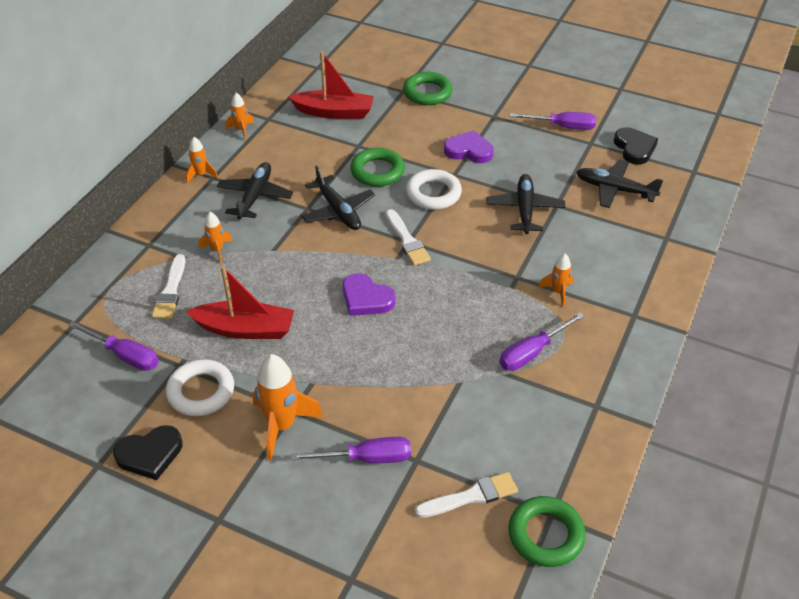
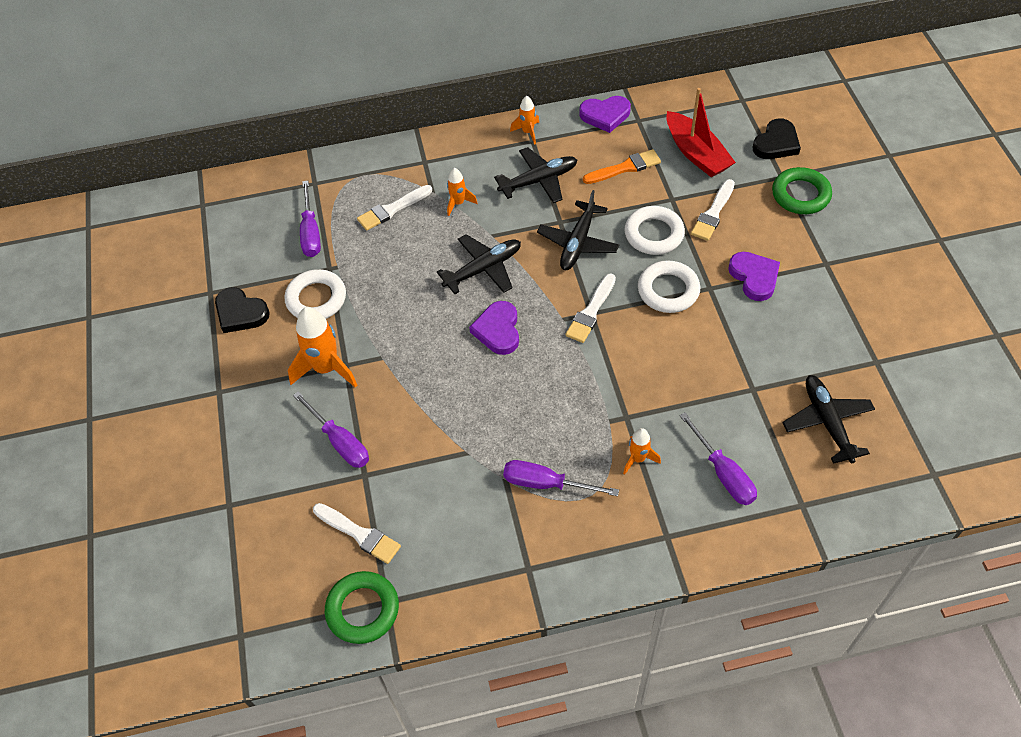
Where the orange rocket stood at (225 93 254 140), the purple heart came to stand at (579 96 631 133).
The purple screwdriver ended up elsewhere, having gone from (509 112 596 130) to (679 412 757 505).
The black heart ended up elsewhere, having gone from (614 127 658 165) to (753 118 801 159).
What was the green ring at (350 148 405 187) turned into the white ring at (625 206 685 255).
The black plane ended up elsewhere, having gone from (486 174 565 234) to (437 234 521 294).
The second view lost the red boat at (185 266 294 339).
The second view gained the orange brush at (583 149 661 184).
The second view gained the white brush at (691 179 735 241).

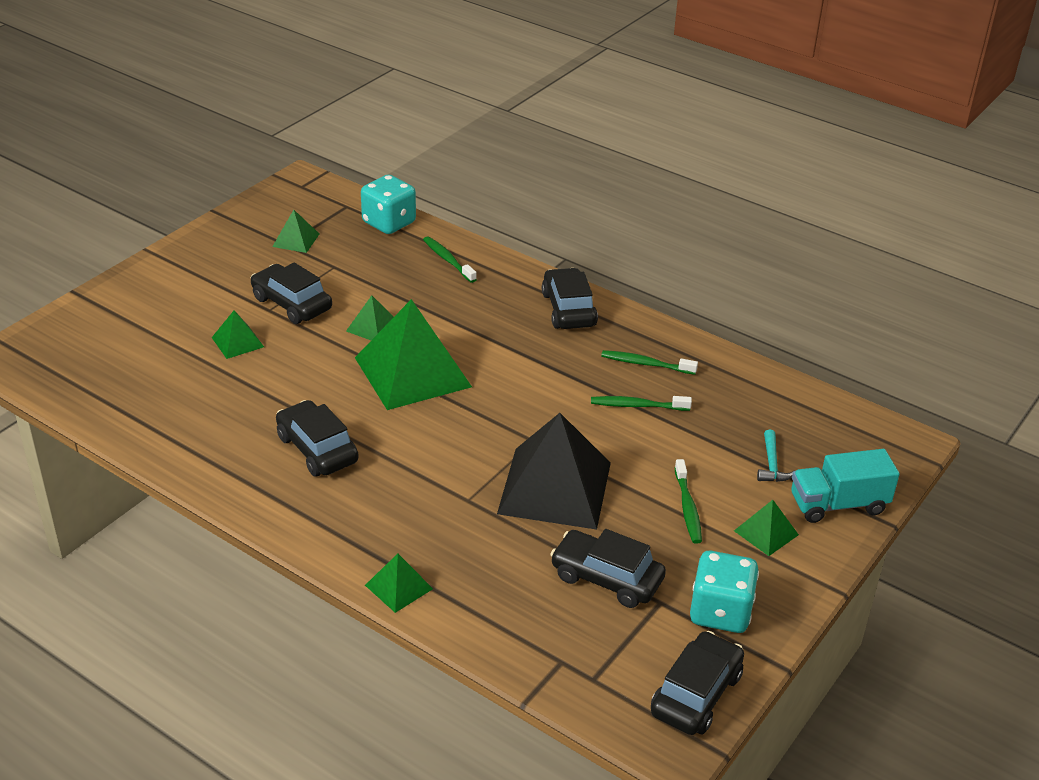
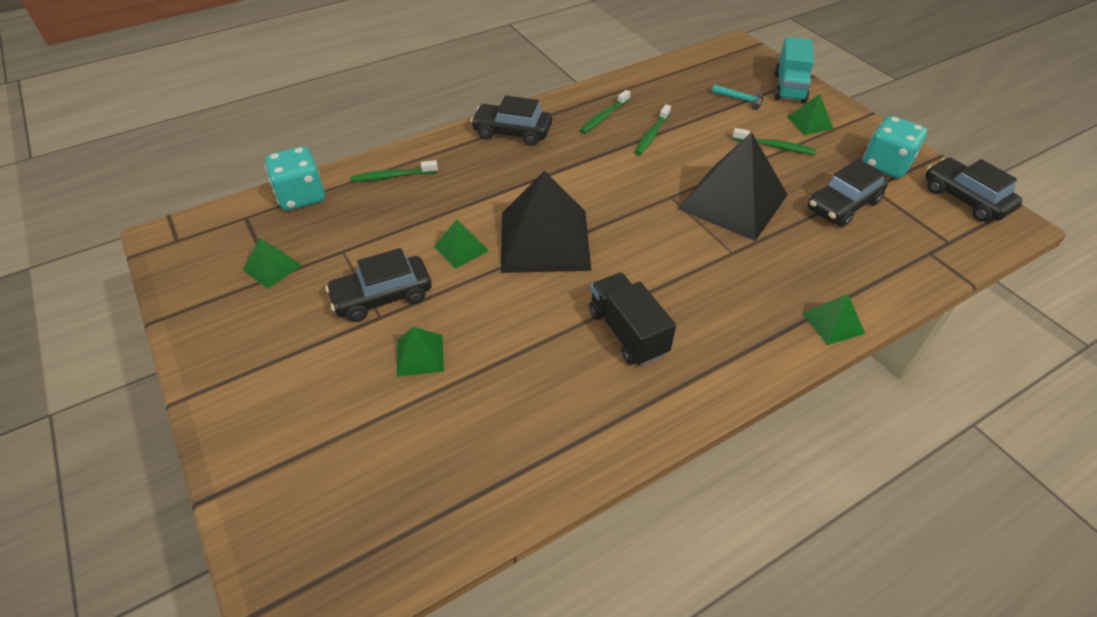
What was the green pyramid at (355 299 472 410) turned into the black pyramid at (501 171 591 273).
Where the black car stood at (276 400 359 477), the black truck came to stand at (589 273 676 366).

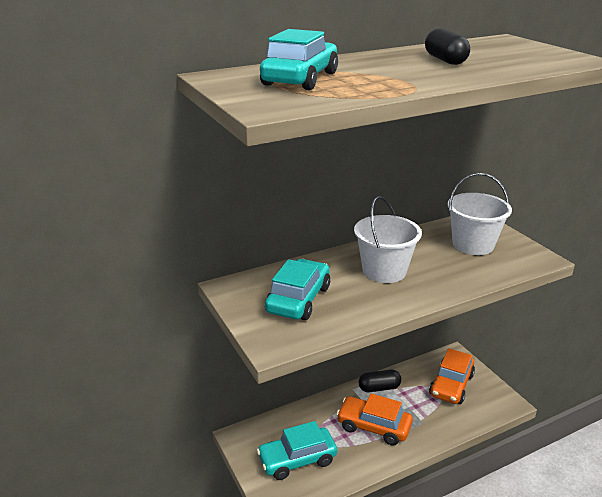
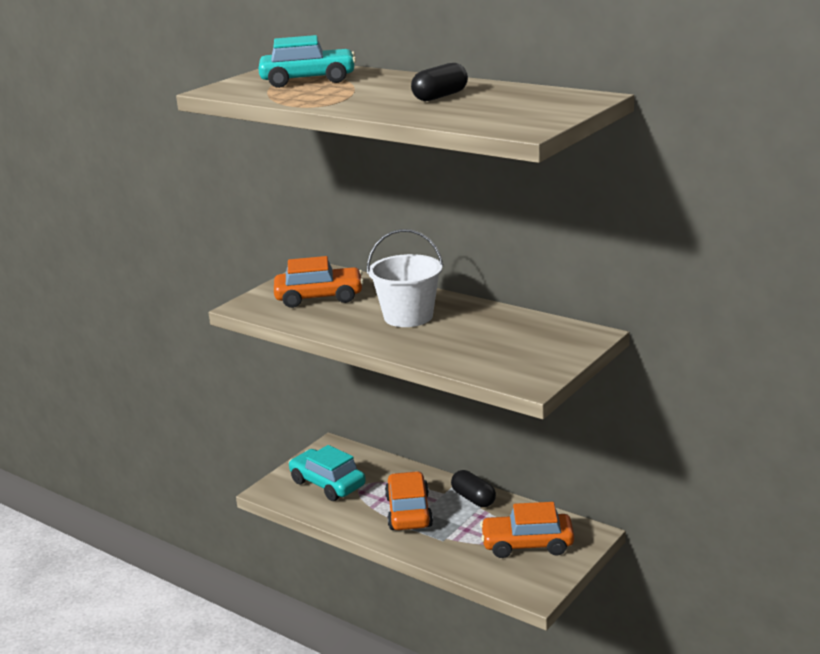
The second view lost the white bucket at (447 173 512 255).
What was the turquoise car at (265 259 330 320) turned into the orange car at (274 256 364 308).

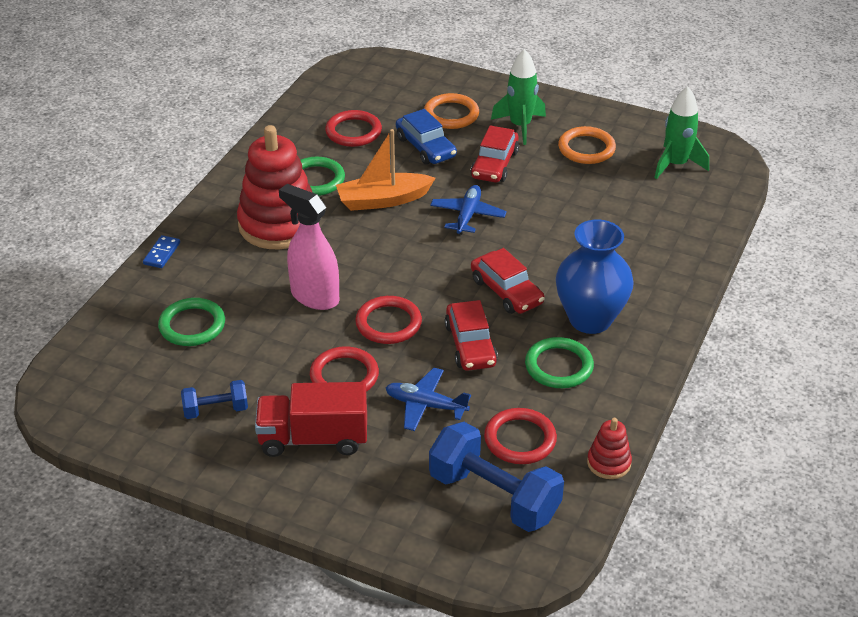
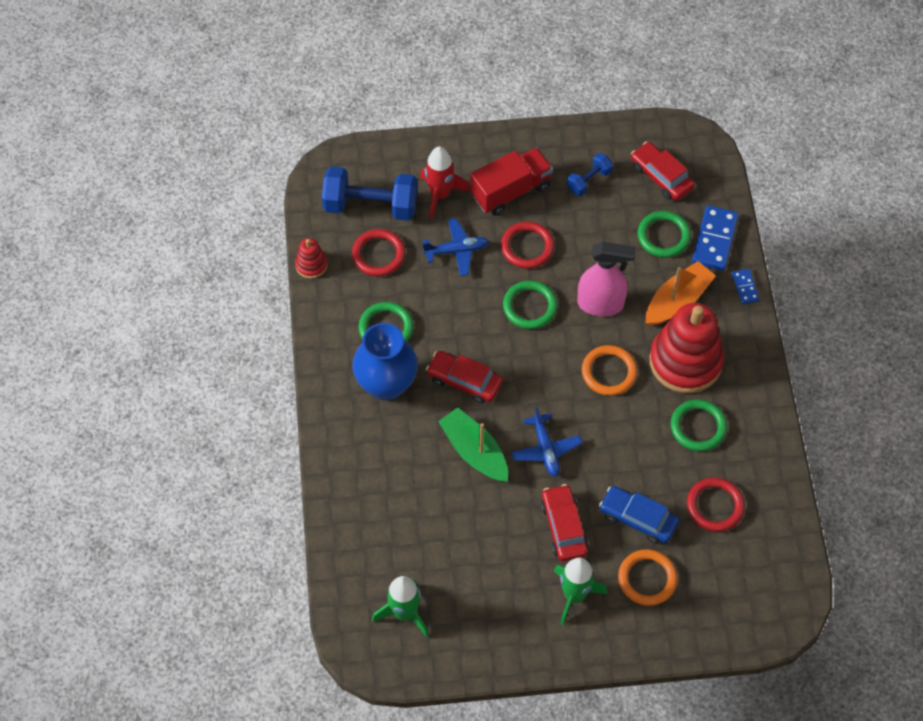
The orange ring ended up elsewhere, having gone from (558 126 616 164) to (582 345 637 396).
The orange boat ended up elsewhere, having gone from (336 129 436 211) to (646 261 716 326).
What was the red ring at (355 296 422 344) turned into the green ring at (503 280 558 329).
The red car ended up elsewhere, having gone from (445 300 498 371) to (631 142 695 201).
The second view gained the red rocket at (420 146 469 219).
The second view gained the blue domino at (692 205 739 271).
The second view gained the green boat at (438 407 508 482).

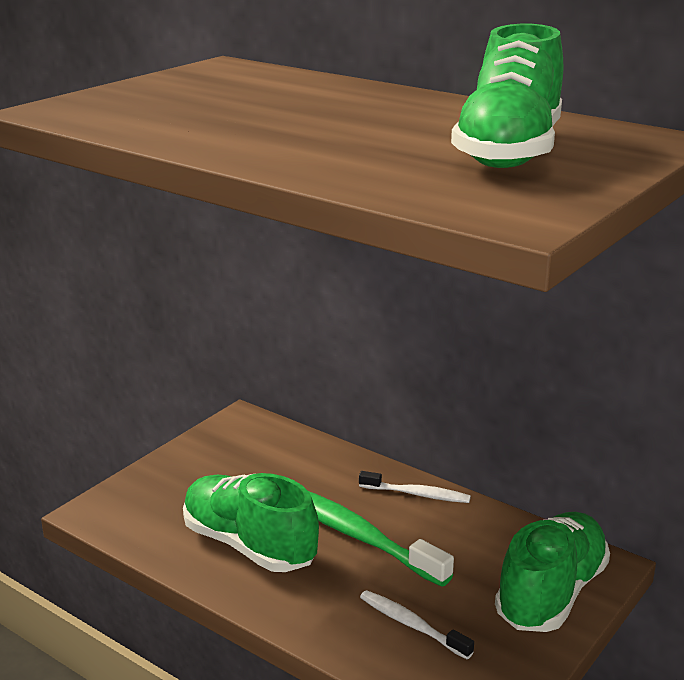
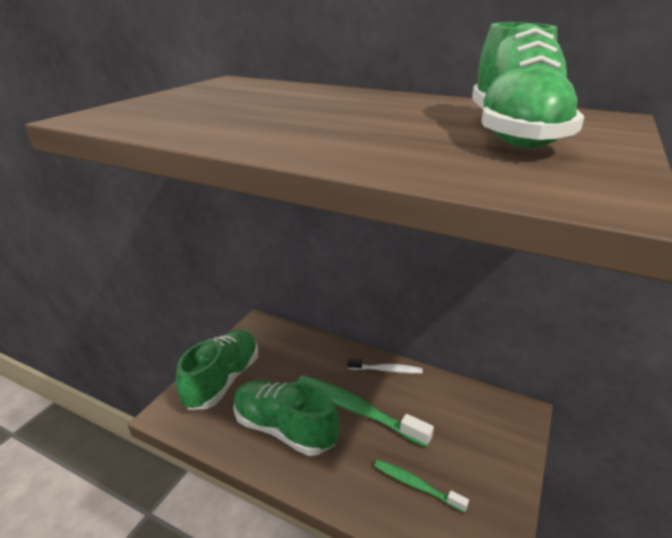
The green shoe ended up elsewhere, having gone from (495 512 610 632) to (175 330 258 410).
What was the white toothbrush at (360 590 474 659) turned into the green toothbrush at (374 460 469 513).

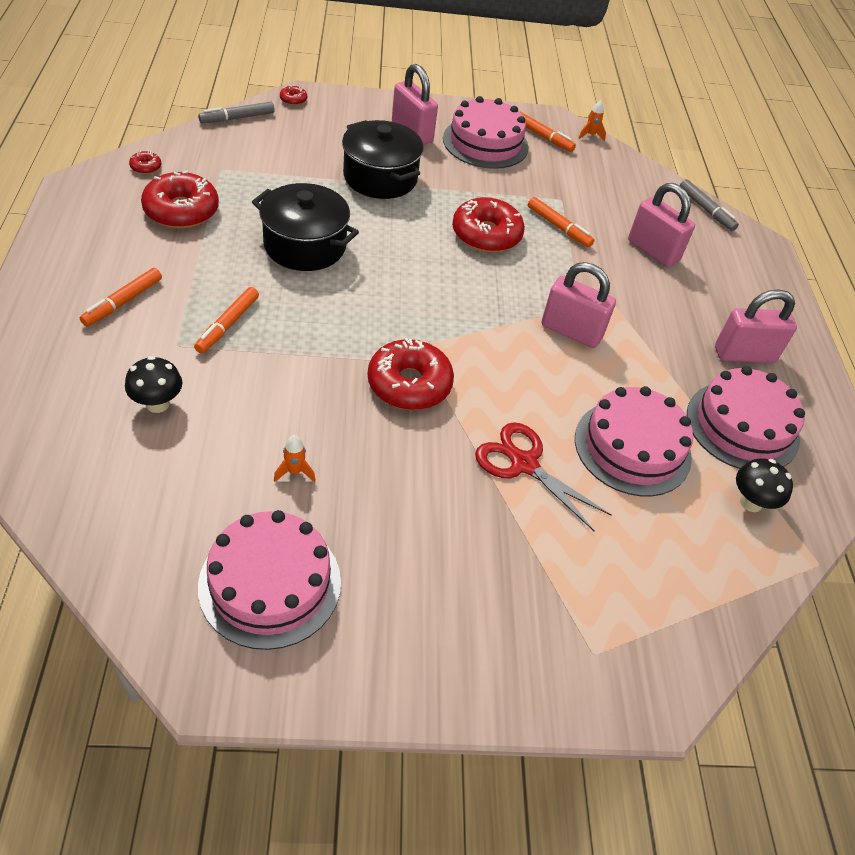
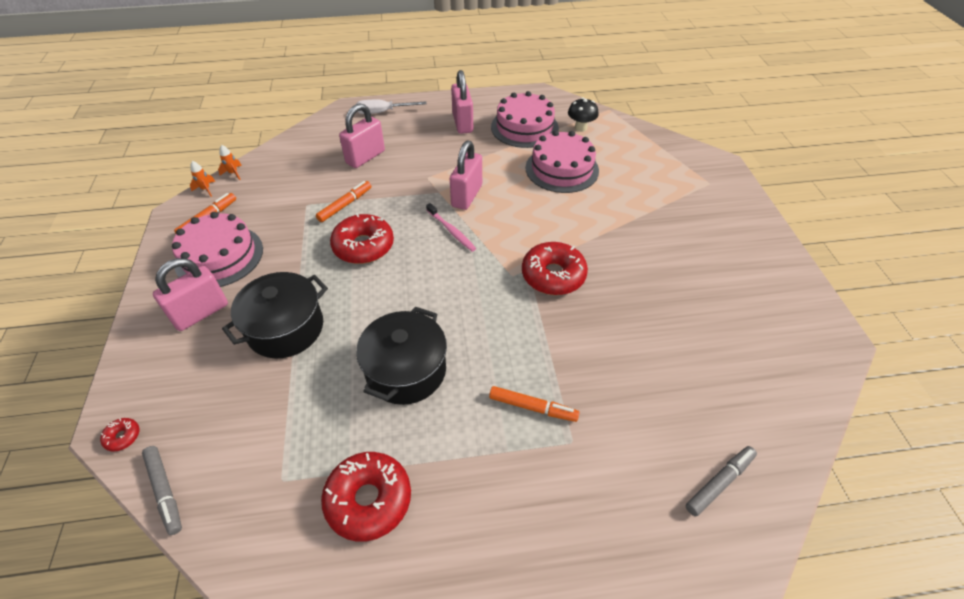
The second view lost the red donut at (129 151 161 174).
The grey marker ended up elsewhere, having gone from (680 179 739 231) to (686 446 757 516).
The second view lost the orange marker at (80 268 162 326).
The second view lost the black mushroom at (125 356 182 413).
The second view lost the red scissors at (475 422 611 532).
The orange rocket ended up elsewhere, having gone from (274 435 316 482) to (218 145 242 180).
The second view lost the pink cake at (198 510 341 650).
The second view gained the white screwdriver at (356 100 426 114).
The second view gained the pink toothbrush at (426 203 476 252).

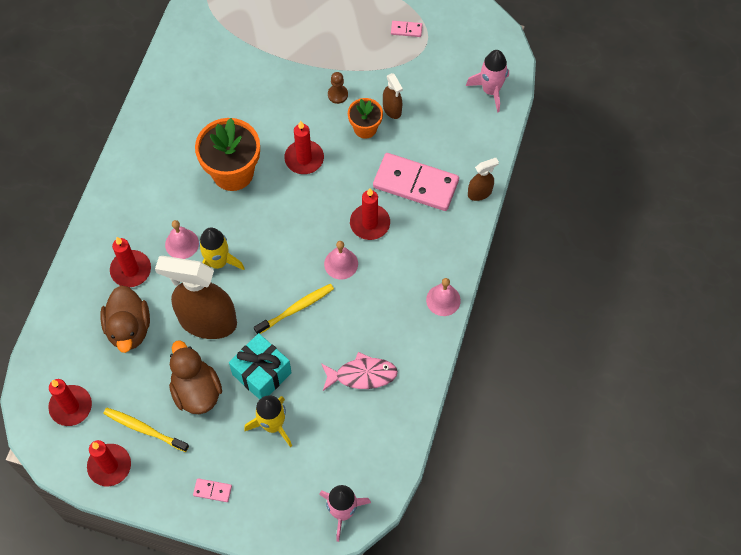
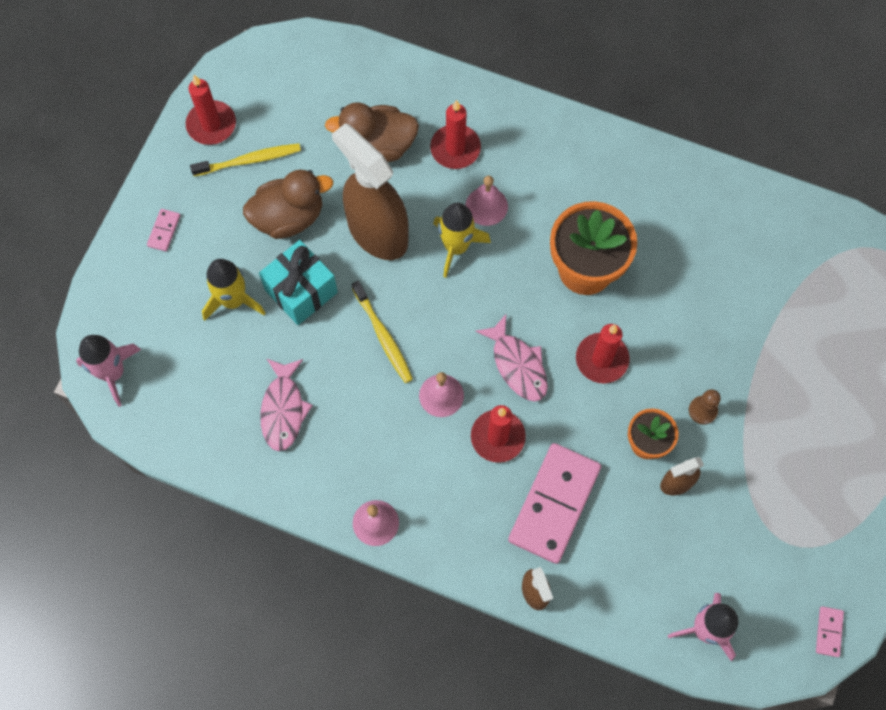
The pink domino ended up elsewhere, having gone from (391 21 422 37) to (816 606 844 657).
The brown spray bottle at (155 256 237 339) ended up facing another way, 60 degrees counterclockwise from before.
The second view lost the red candle at (48 379 92 426).
The yellow toothbrush at (103 408 189 452) ended up facing another way, 45 degrees clockwise from before.
The second view gained the pink fish at (475 314 548 402).

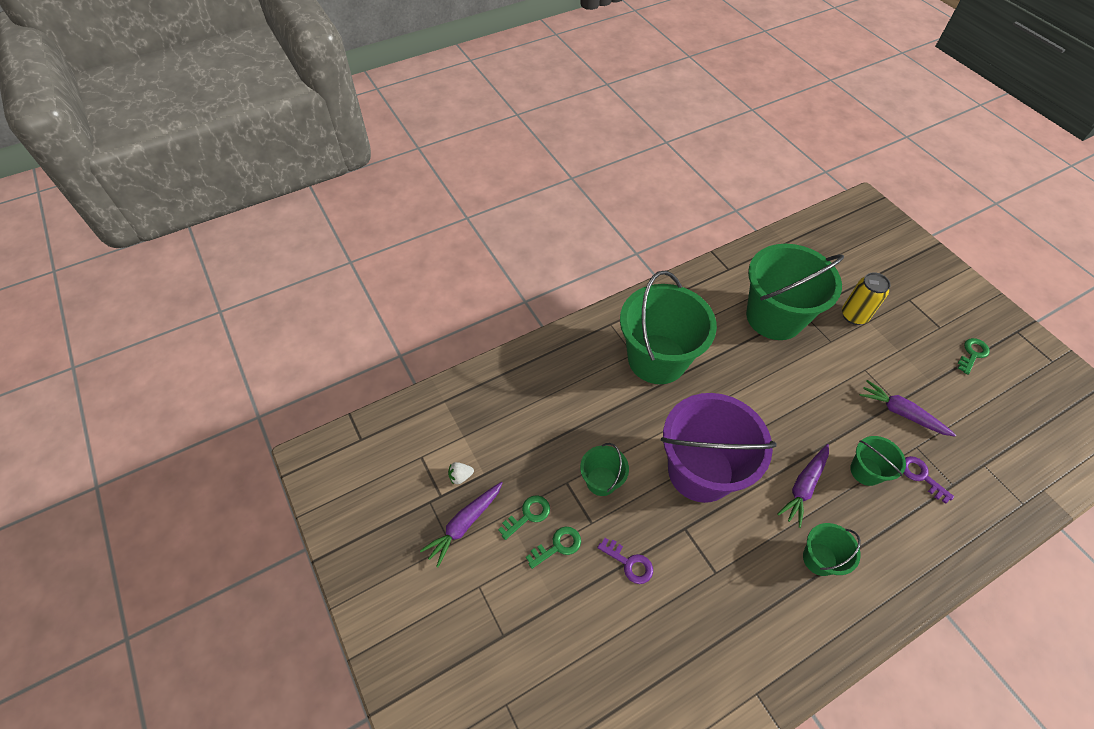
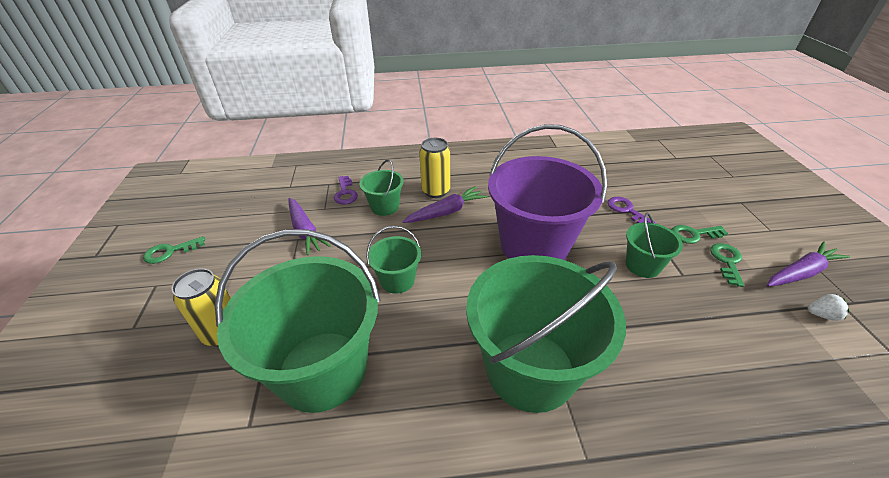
The green key at (498 495 550 540) ended up facing another way, 120 degrees clockwise from before.
The green bucket ended up elsewhere, having gone from (803 523 861 576) to (366 226 421 294).
The second view gained the yellow can at (419 138 451 198).

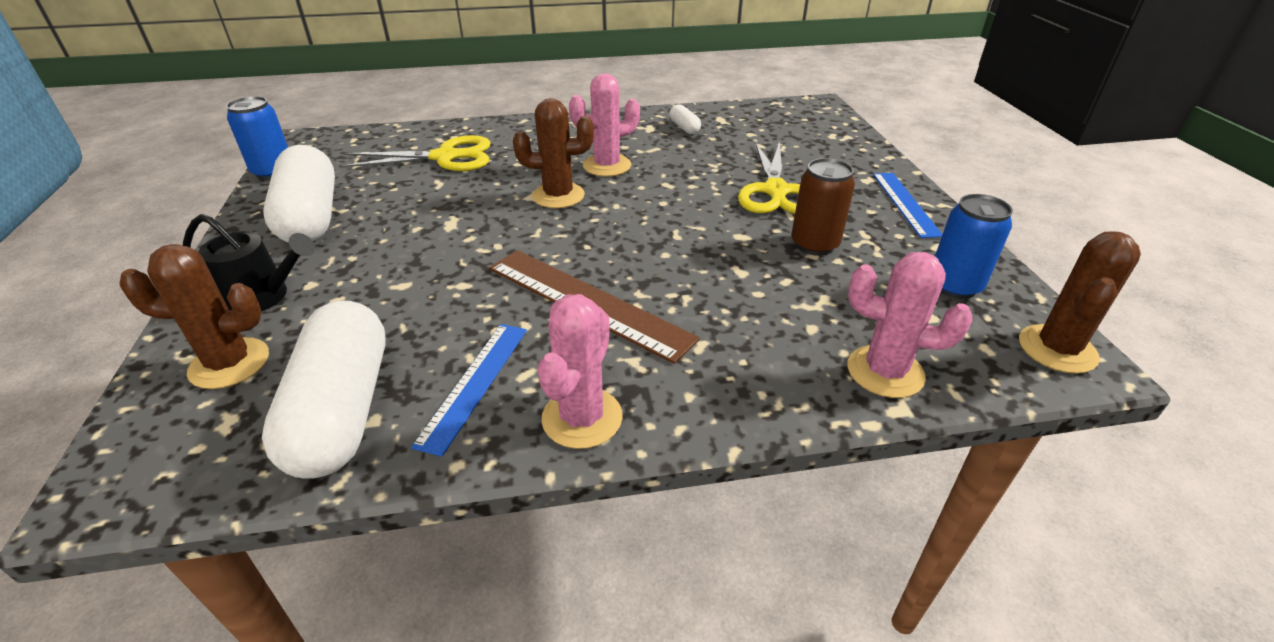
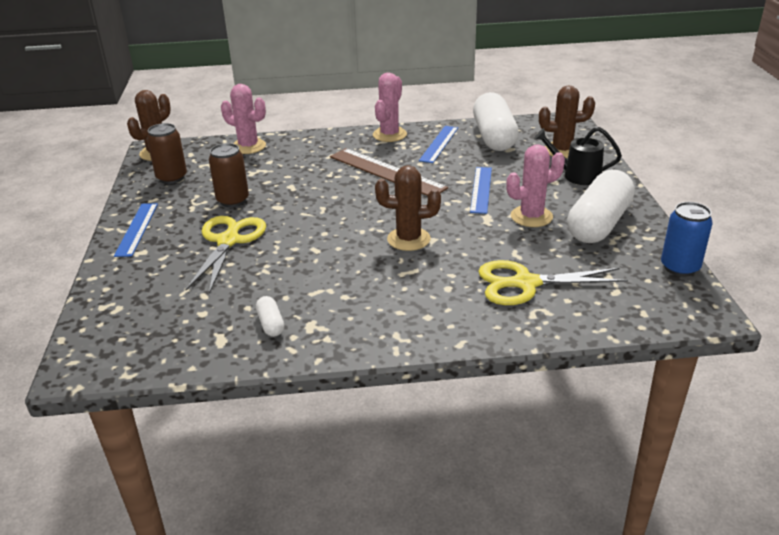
The pink cactus ended up elsewhere, having gone from (569 73 640 177) to (506 145 565 227).
The white capsule at (263 145 335 243) ended up facing another way, 45 degrees clockwise from before.
What was the blue can at (935 194 1013 299) turned into the brown can at (147 123 187 184).
The second view gained the blue ruler at (470 167 492 214).

